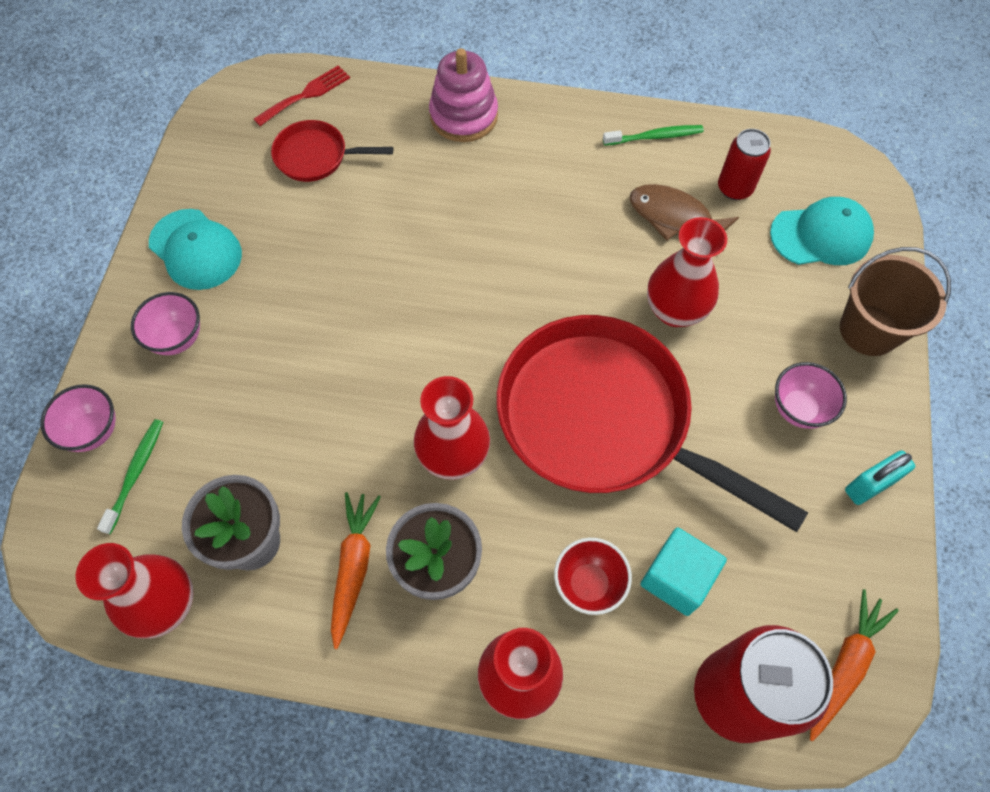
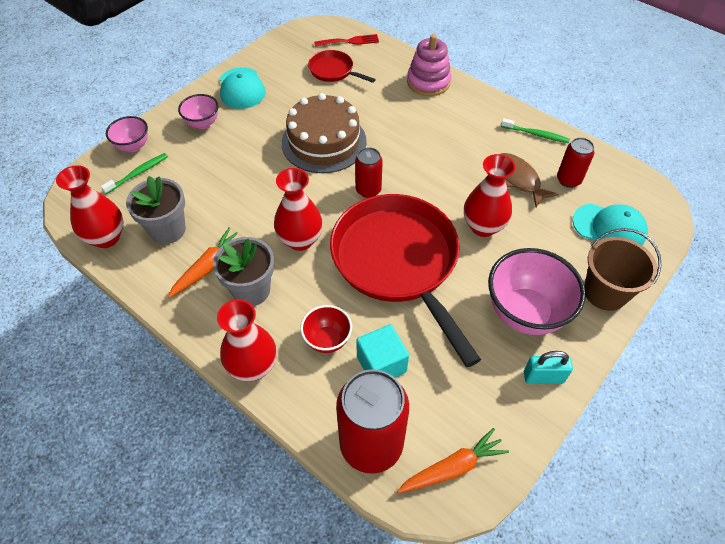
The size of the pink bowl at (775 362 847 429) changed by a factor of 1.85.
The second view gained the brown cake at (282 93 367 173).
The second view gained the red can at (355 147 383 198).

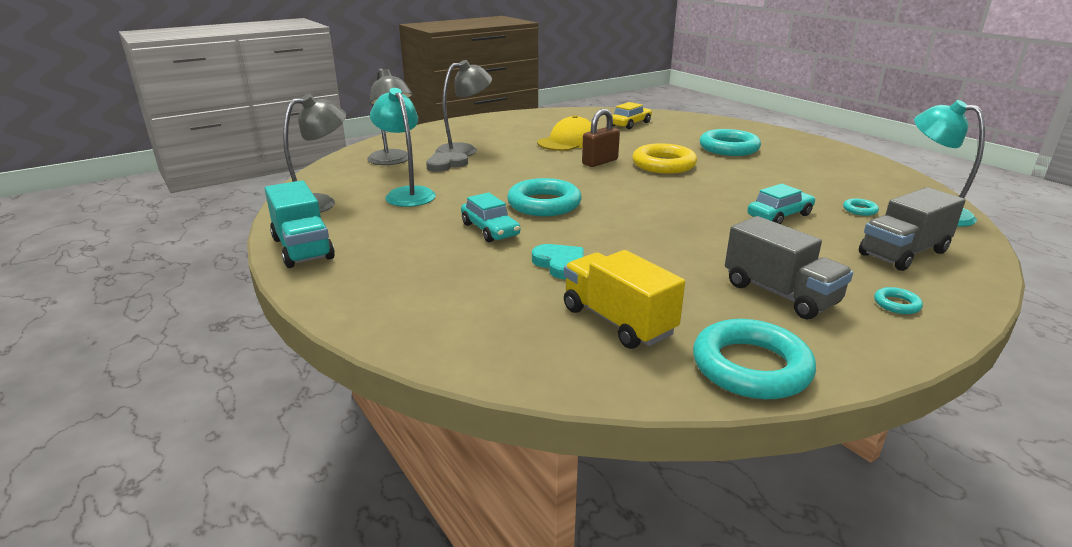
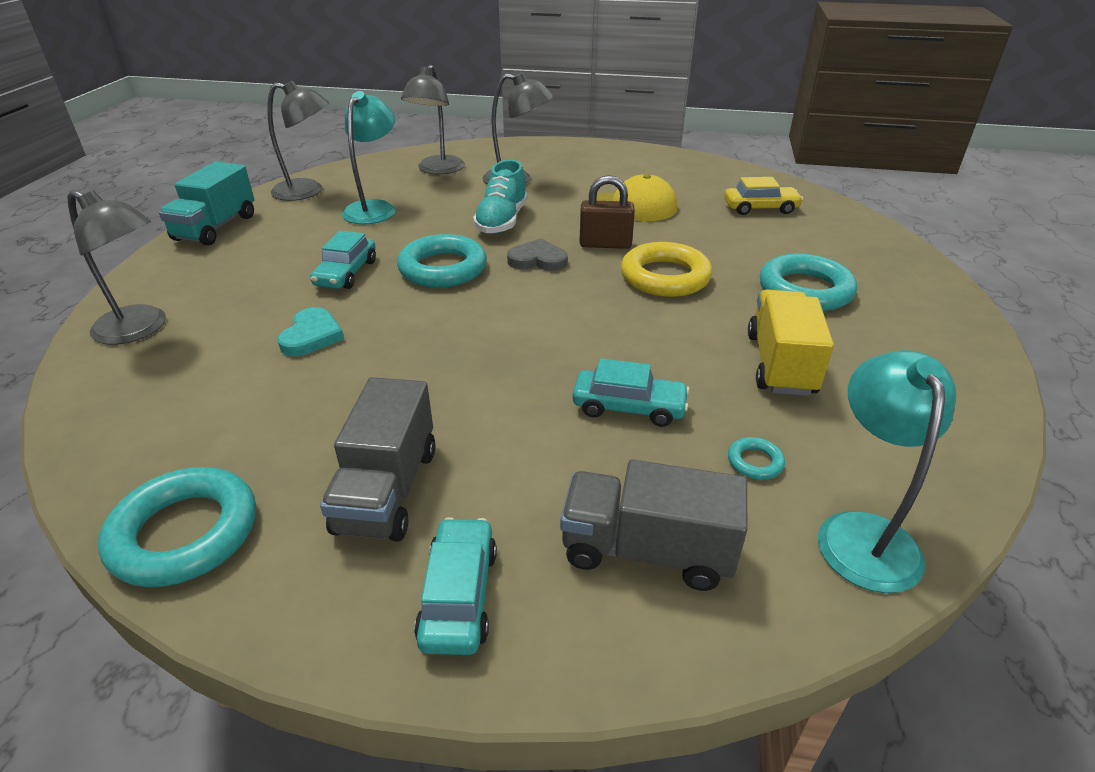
The grey heart ended up elsewhere, having gone from (426 152 468 172) to (507 239 568 271).
The yellow truck ended up elsewhere, having gone from (564 250 685 349) to (748 289 834 396).
Where the turquoise ring stood at (874 287 923 314), the turquoise car came to stand at (414 517 497 655).
The second view gained the turquoise shoe at (473 160 527 234).
The second view gained the grey lamp at (67 190 166 345).

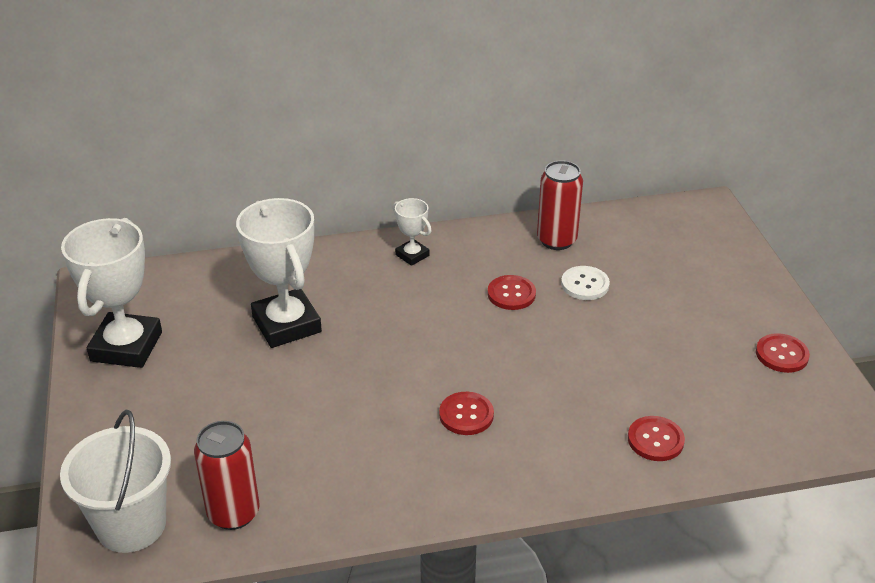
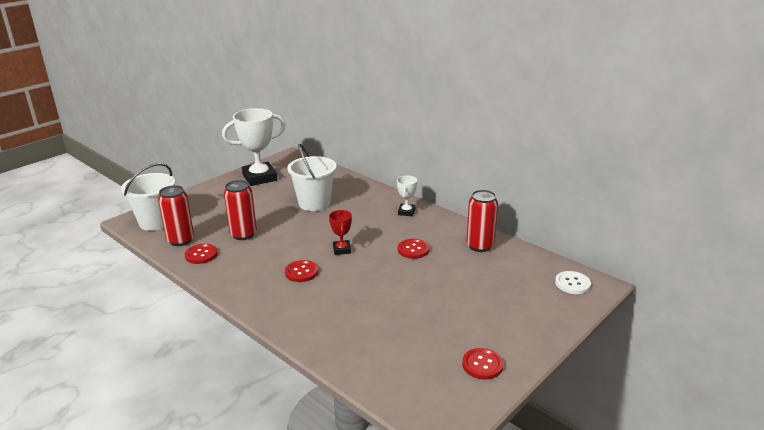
Where the white trophy stood at (236 198 322 348), the white bucket came to stand at (287 144 337 211).
The white button ended up elsewhere, having gone from (561 266 610 300) to (555 271 591 294).
The red button ended up elsewhere, having gone from (628 416 685 461) to (185 244 218 264).
The second view gained the red can at (224 180 257 240).
The second view gained the red trophy at (329 210 352 255).

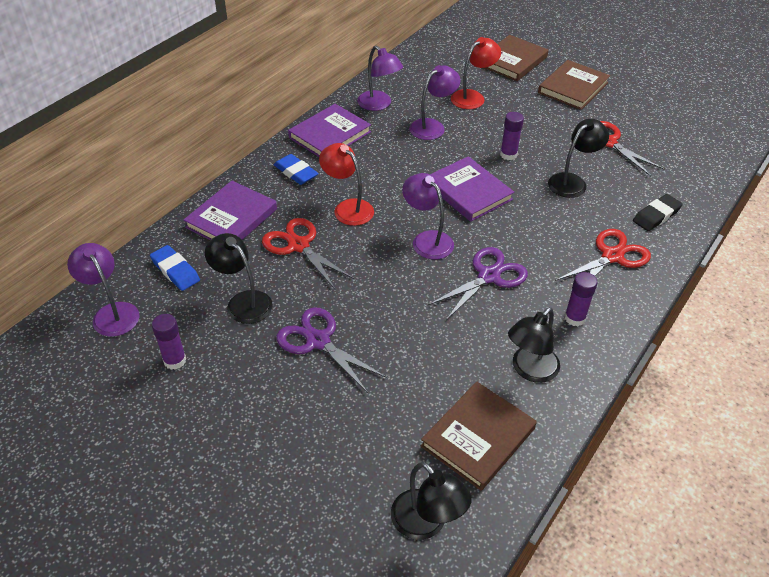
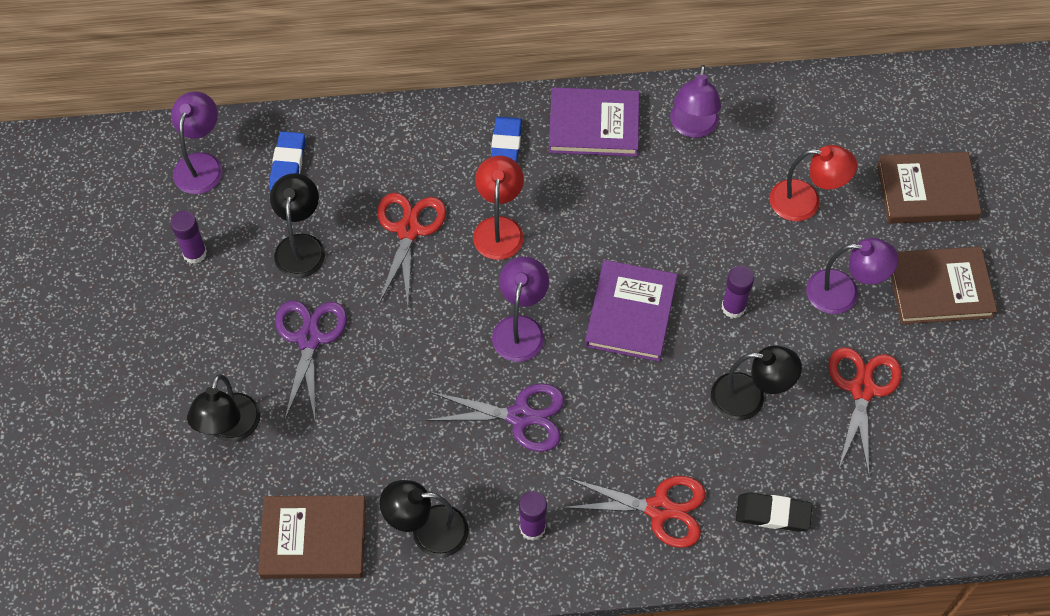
The purple lamp ended up elsewhere, having gone from (409 65 460 140) to (806 238 899 314).
The second view lost the purple book at (183 181 277 240).
The black lamp ended up elsewhere, having gone from (391 462 472 540) to (187 374 260 442).

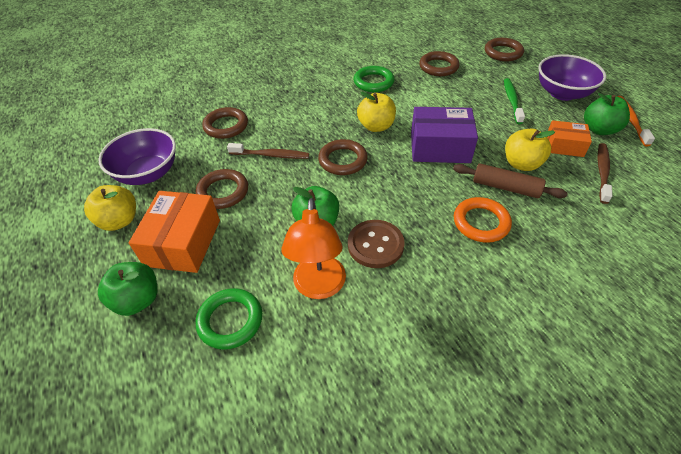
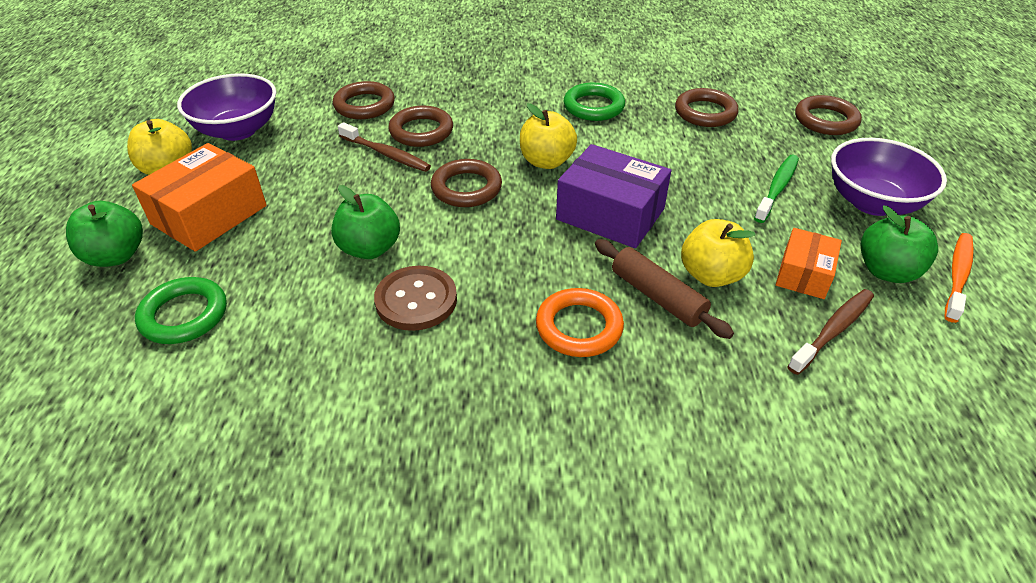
The orange box at (547 120 592 157) ended up facing another way, 75 degrees clockwise from before.
The brown ring ended up elsewhere, having gone from (196 169 248 209) to (388 106 453 147).
The second view lost the orange lamp at (281 198 346 299).

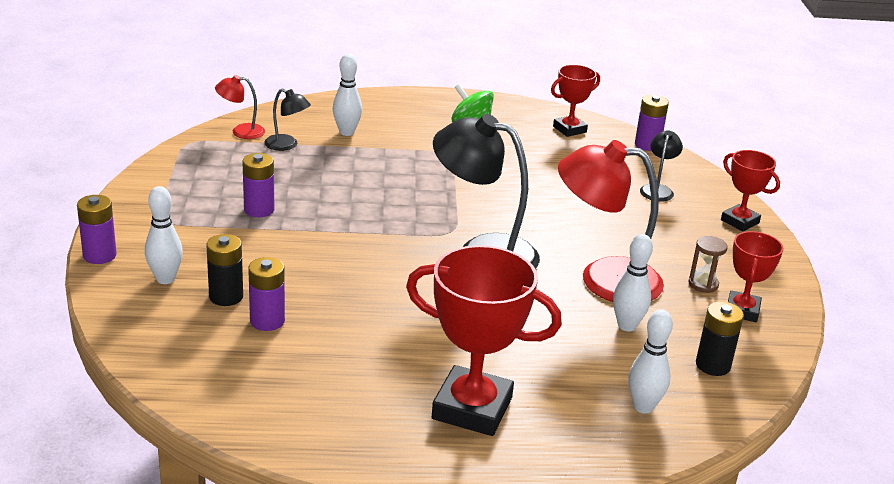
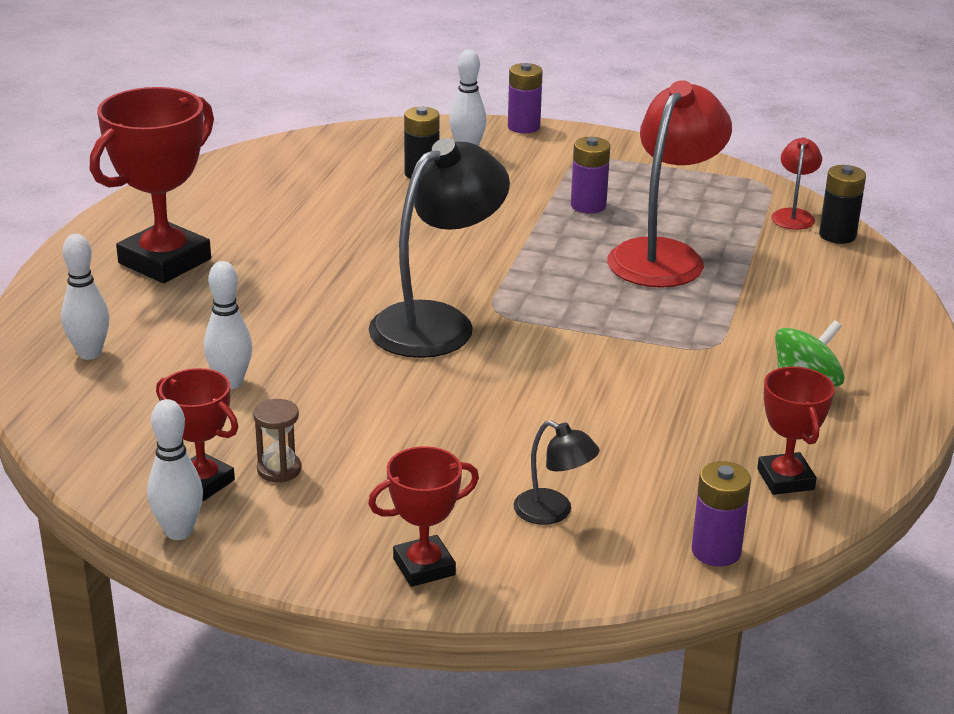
The white bowling pin ended up elsewhere, having gone from (333 54 362 136) to (147 399 203 540).
The second view lost the black lamp at (264 88 311 151).
The red lamp ended up elsewhere, having gone from (558 140 664 302) to (607 80 732 288).
The second view lost the purple battery at (248 257 285 331).
The black battery ended up elsewhere, having gone from (696 302 744 376) to (819 165 866 244).

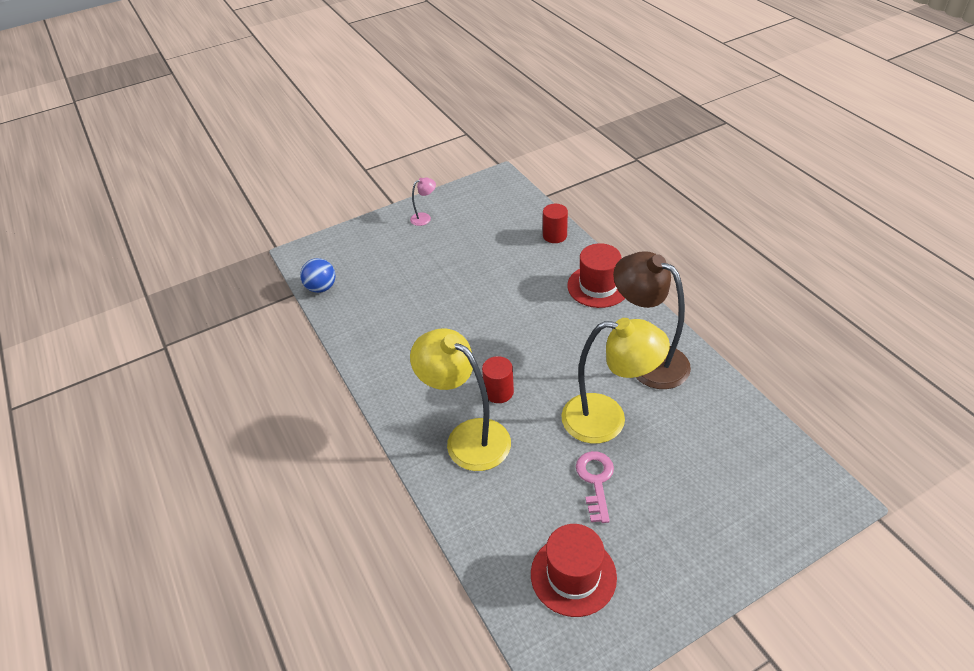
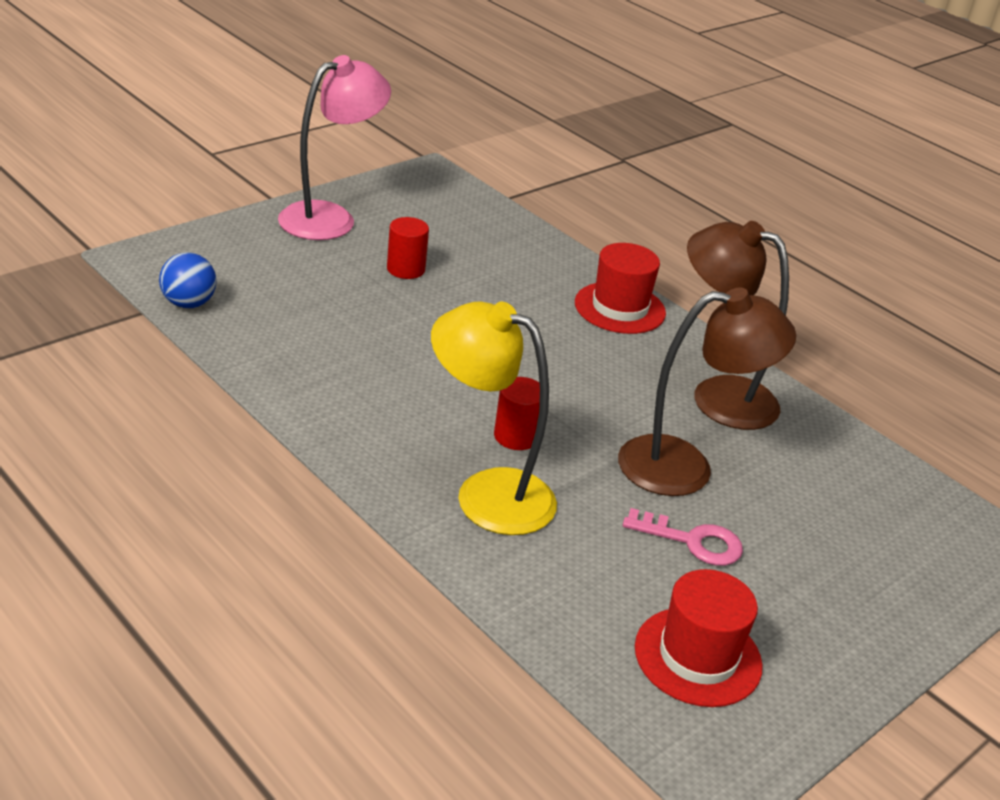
The size of the pink lamp at (410 178 436 226) changed by a factor of 2.30.
The red cylinder ended up elsewhere, having gone from (543 204 568 243) to (387 217 429 279).
What was the yellow lamp at (561 318 670 444) turned into the brown lamp at (618 288 796 496).
The pink key at (576 451 614 523) ended up facing another way, 120 degrees clockwise from before.

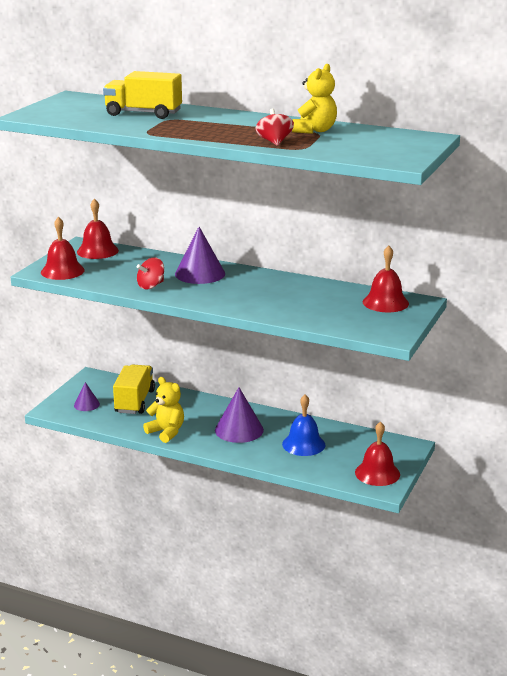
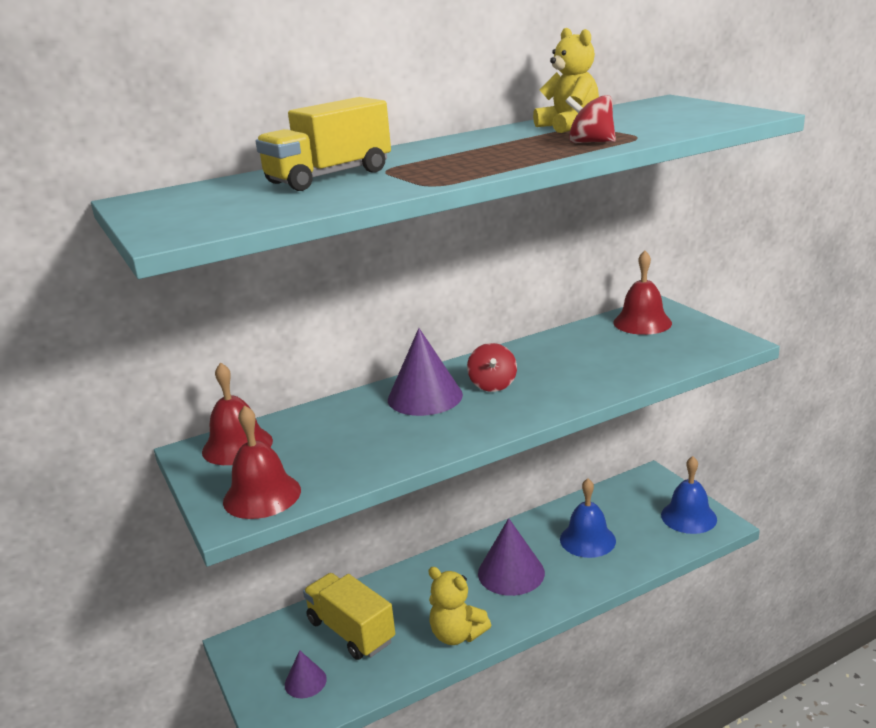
The red spinning top ended up elsewhere, having gone from (137 258 164 289) to (467 343 517 392).
The yellow teddy bear at (143 377 184 443) ended up facing another way, 135 degrees counterclockwise from before.
What was the red bell at (355 421 400 486) turned into the blue bell at (661 456 717 534).

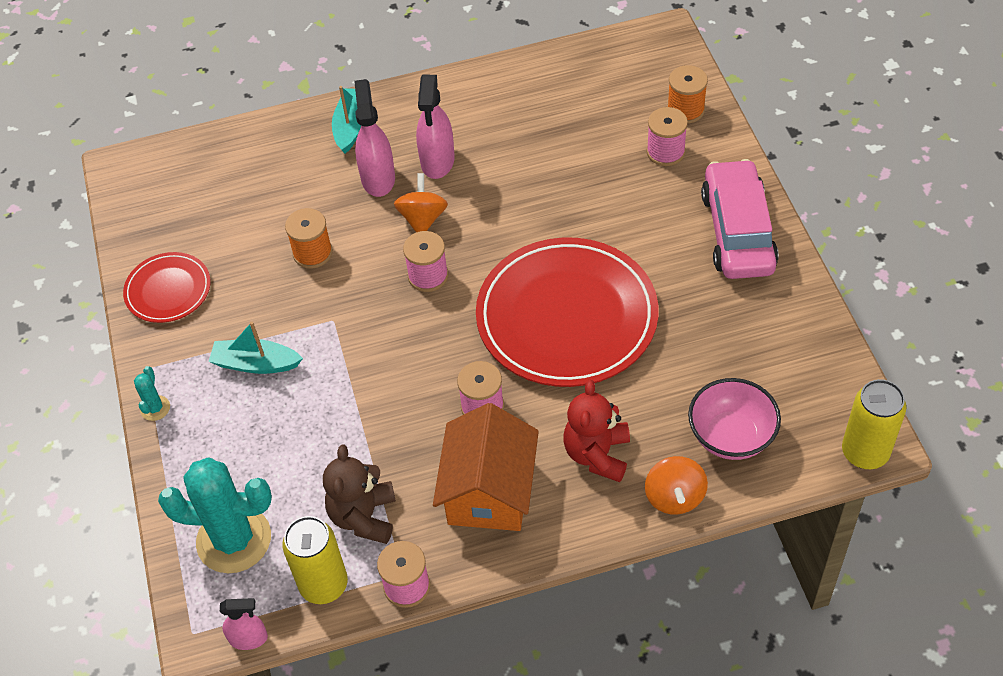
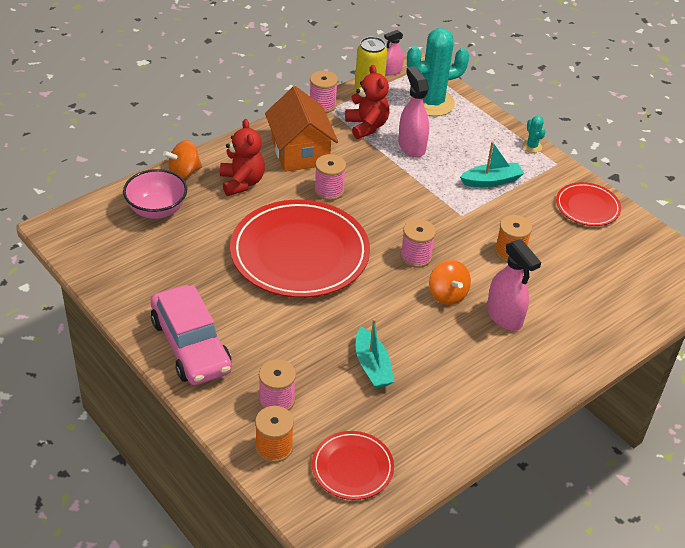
The pink spray bottle ended up elsewhere, having gone from (416 75 455 179) to (398 66 429 158).
The turquoise boat ended up elsewhere, having gone from (332 86 361 154) to (356 319 395 388).
The second view lost the yellow can at (842 379 906 469).
What was the brown teddy bear at (323 444 396 544) turned into the red teddy bear at (345 65 390 139).
The orange spinning top at (645 456 708 515) ended up facing another way, 90 degrees counterclockwise from before.
The second view gained the red plate at (312 431 394 500).

